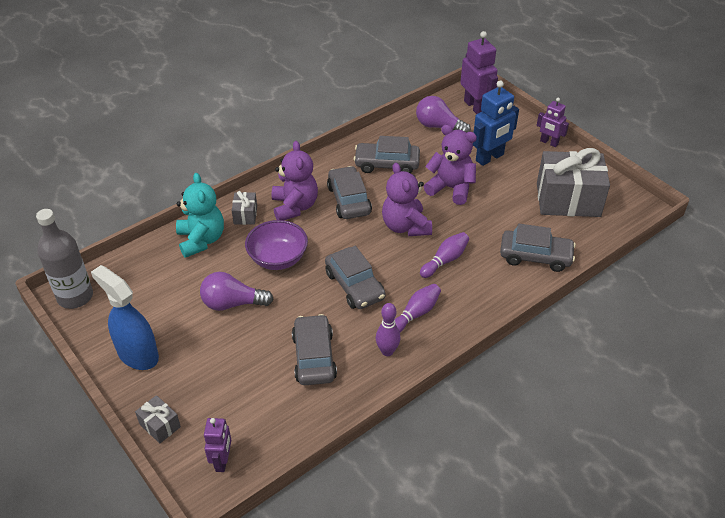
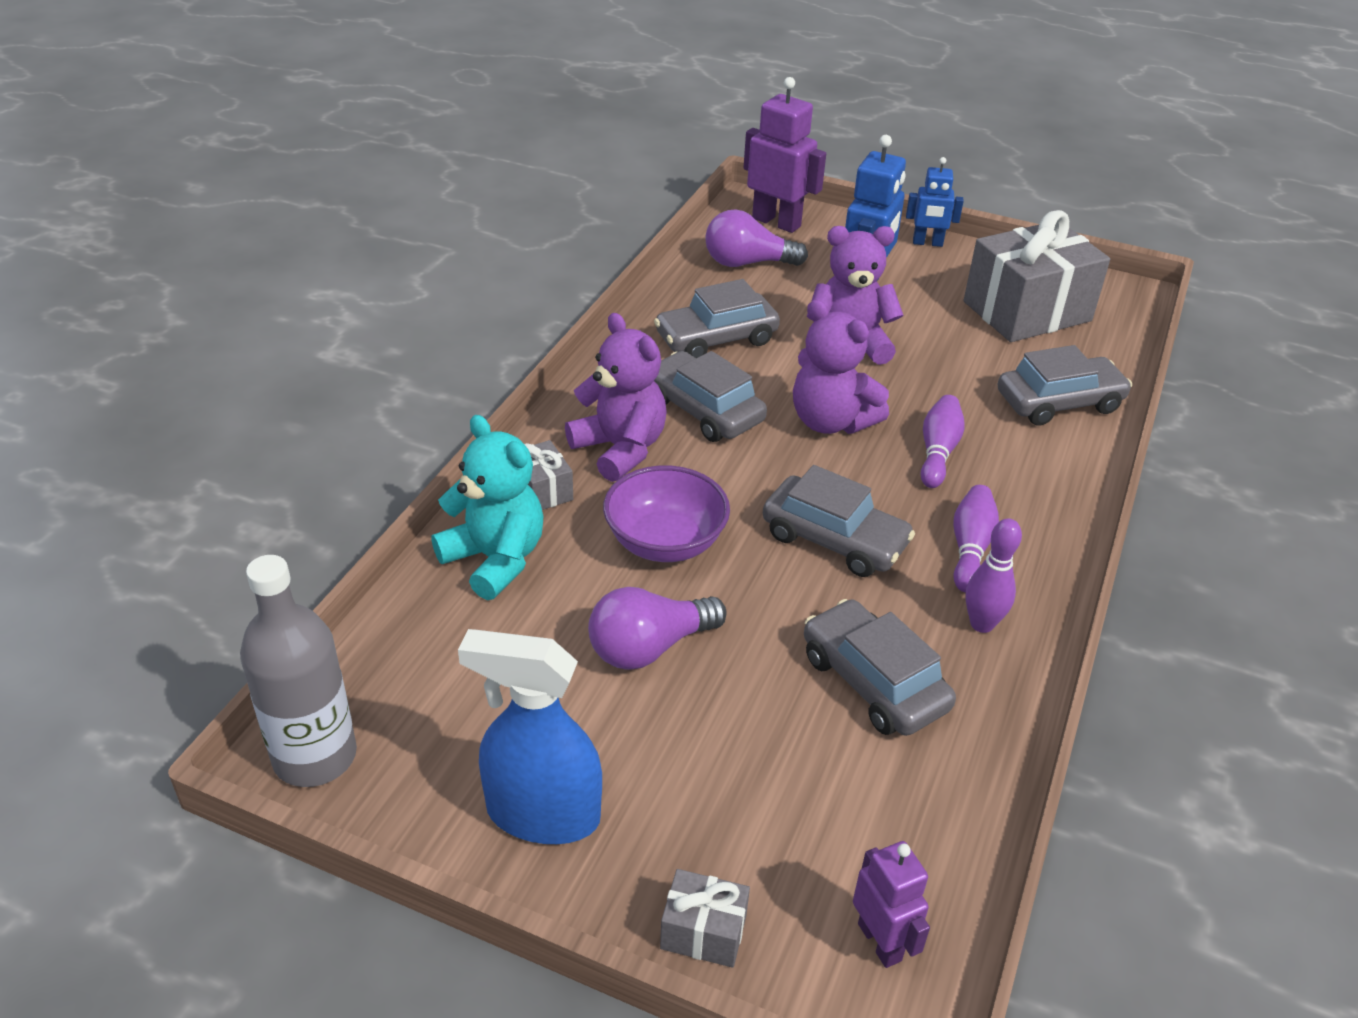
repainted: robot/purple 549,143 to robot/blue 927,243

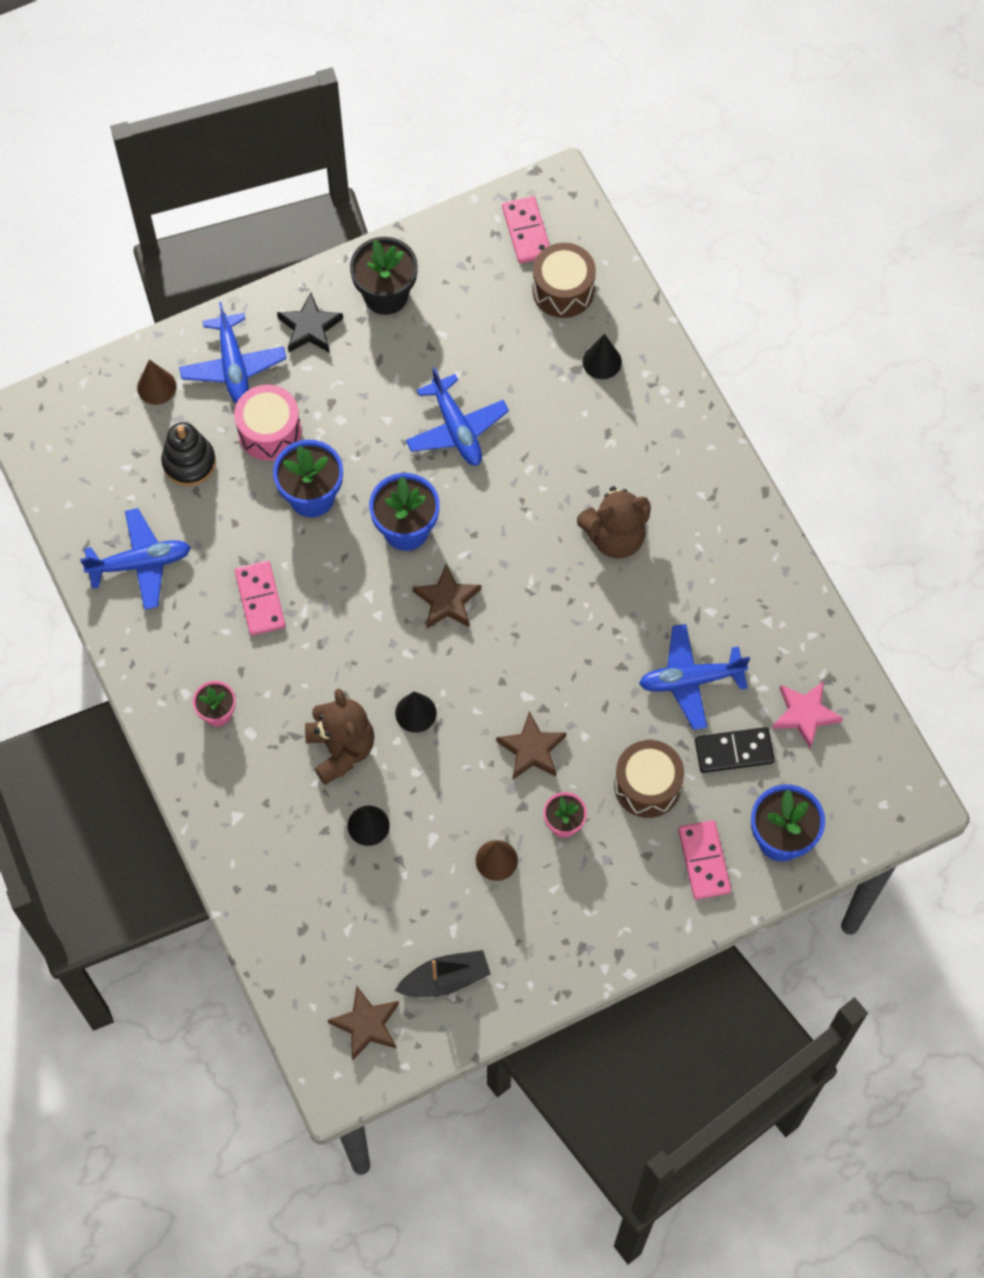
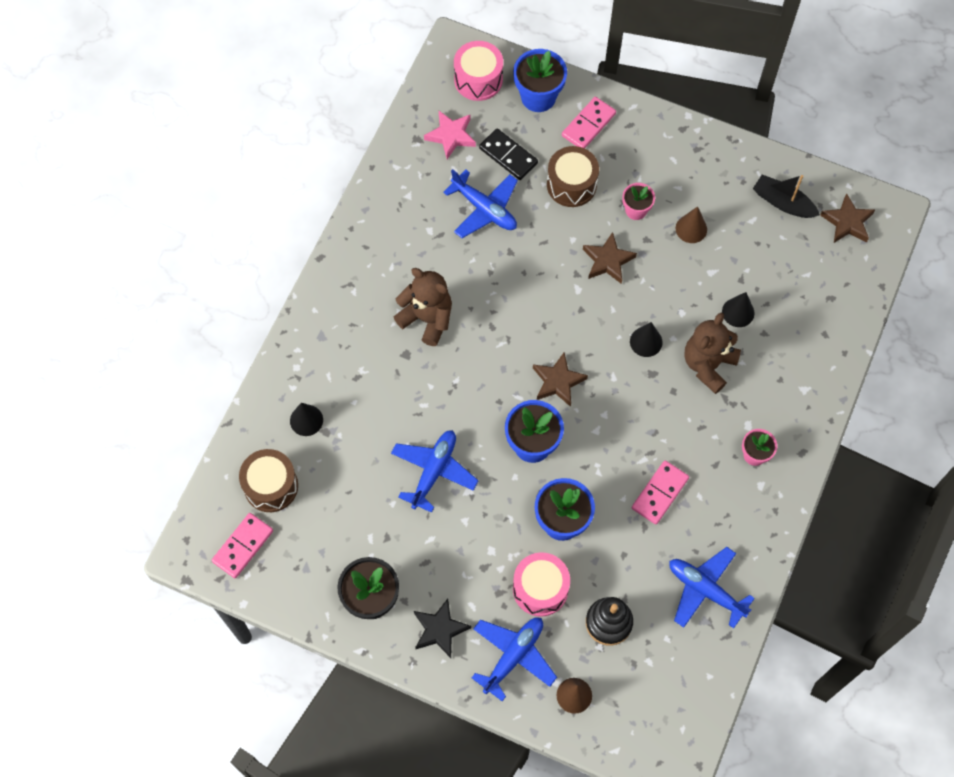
new: drum/pink 478,79

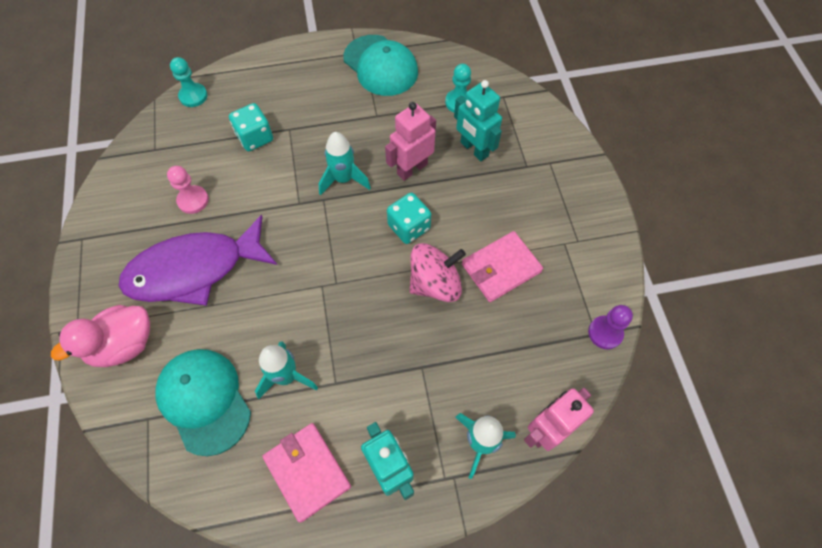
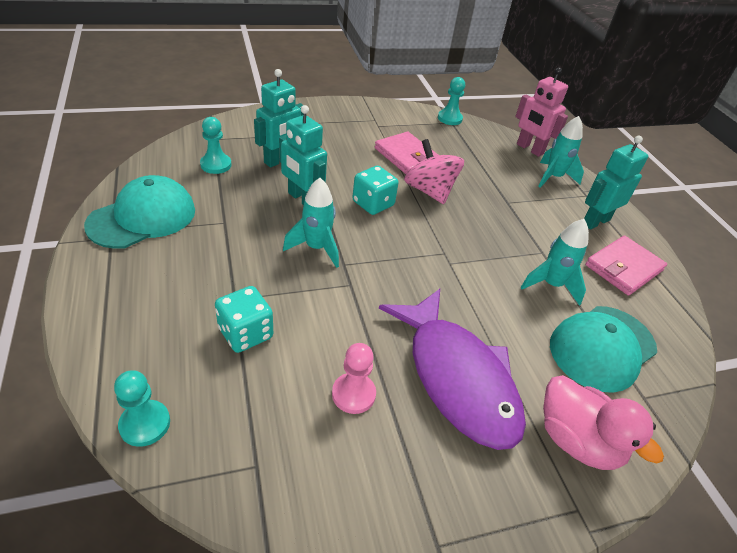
repainted: robot/pink 412,169 to robot/turquoise 302,199; pawn/purple 605,333 to pawn/turquoise 449,118

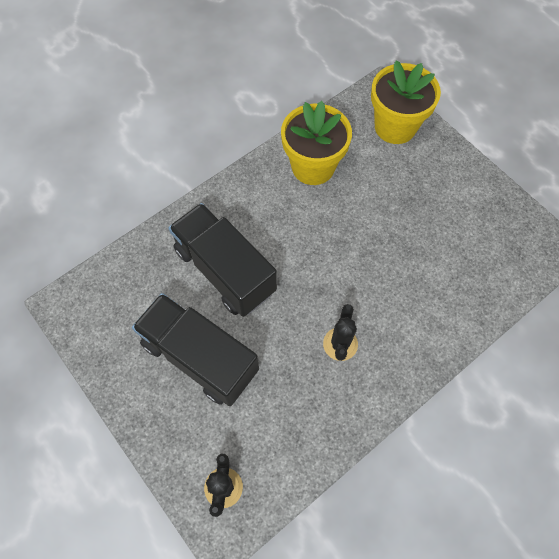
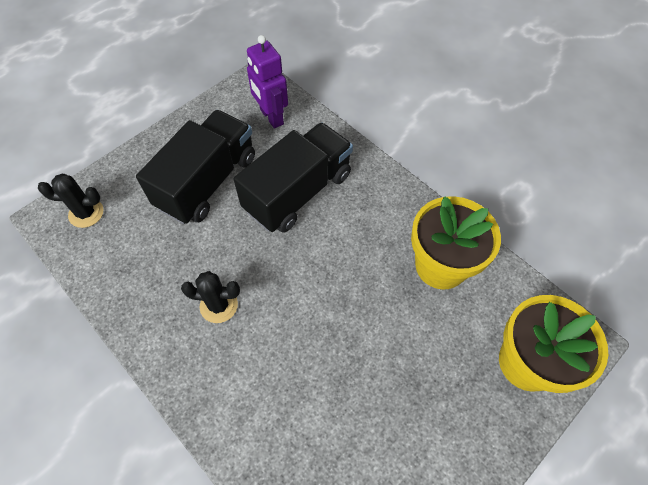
new: robot/purple 271,117

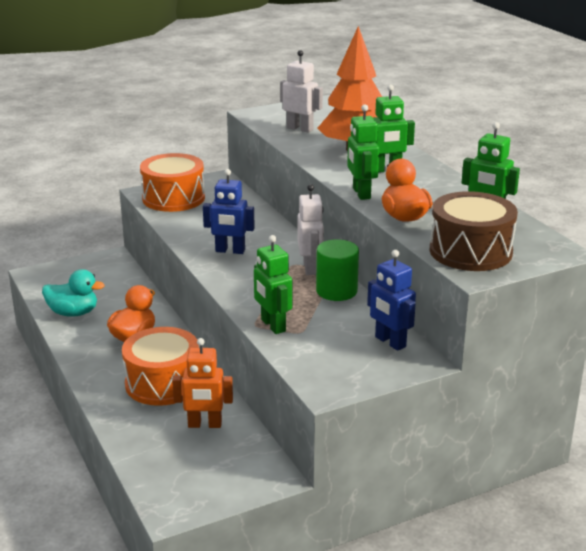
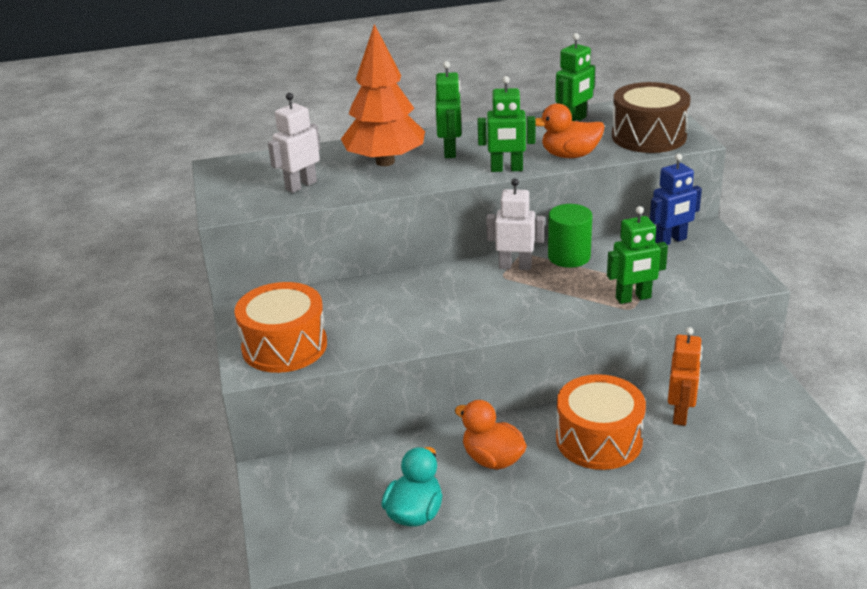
gone: robot/blue 230,251

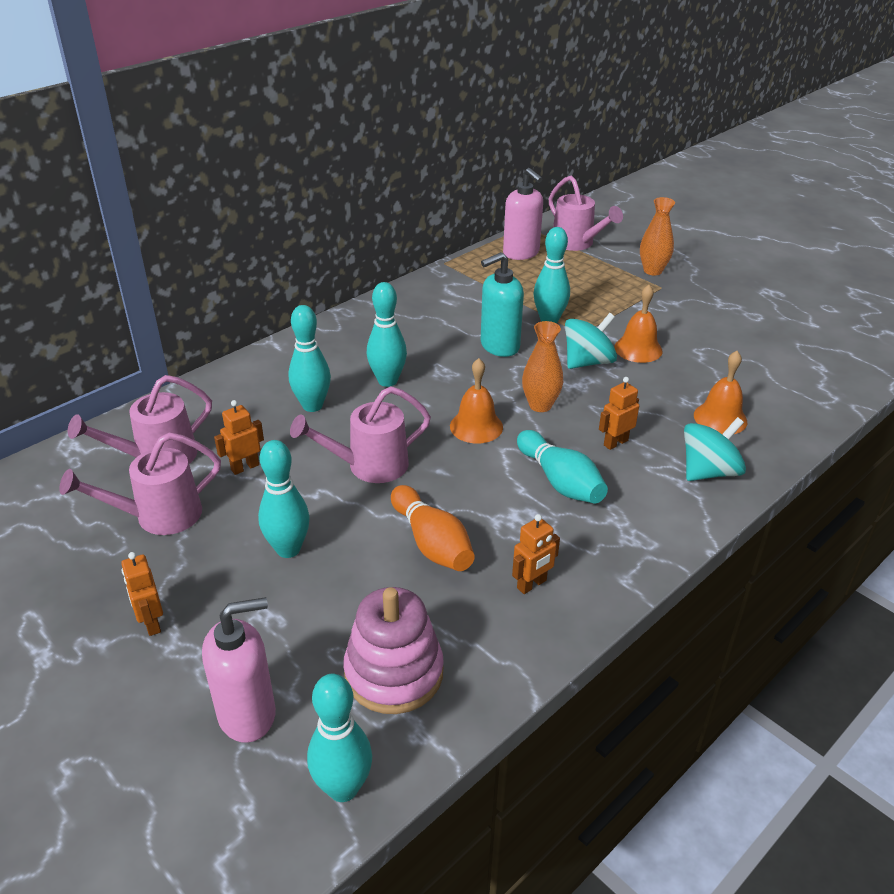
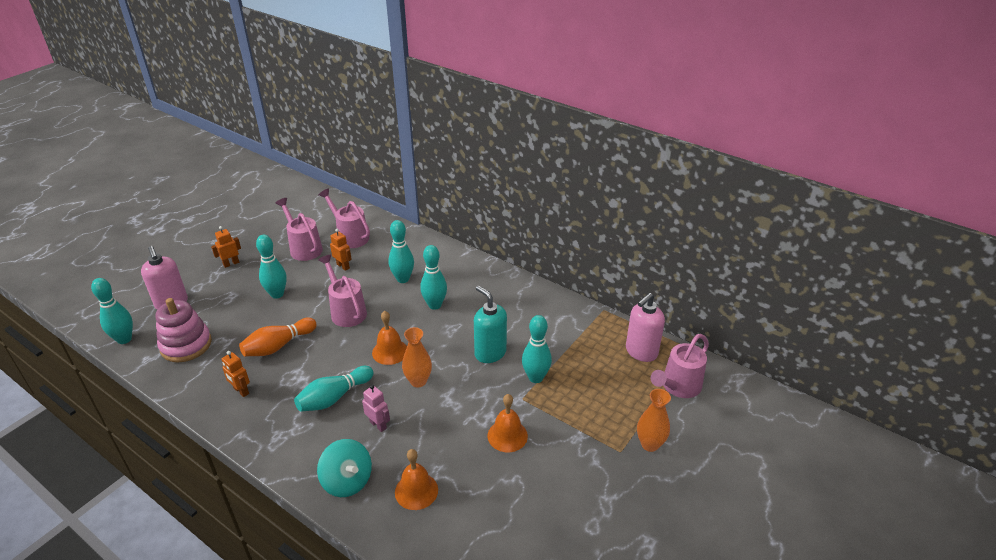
gone: spinning top/turquoise 588,362
repainted: robot/orange 615,442 to robot/pink 378,425

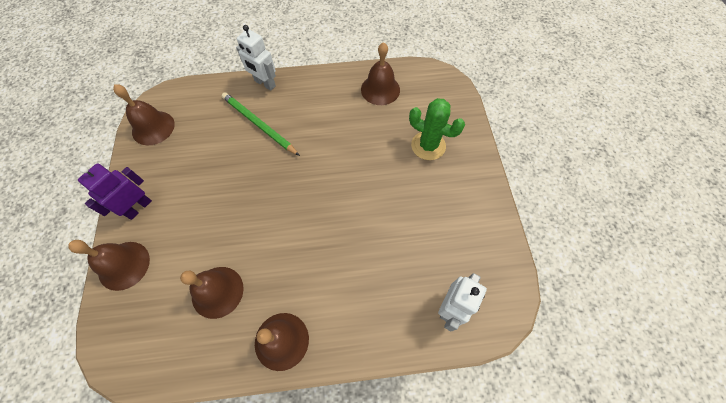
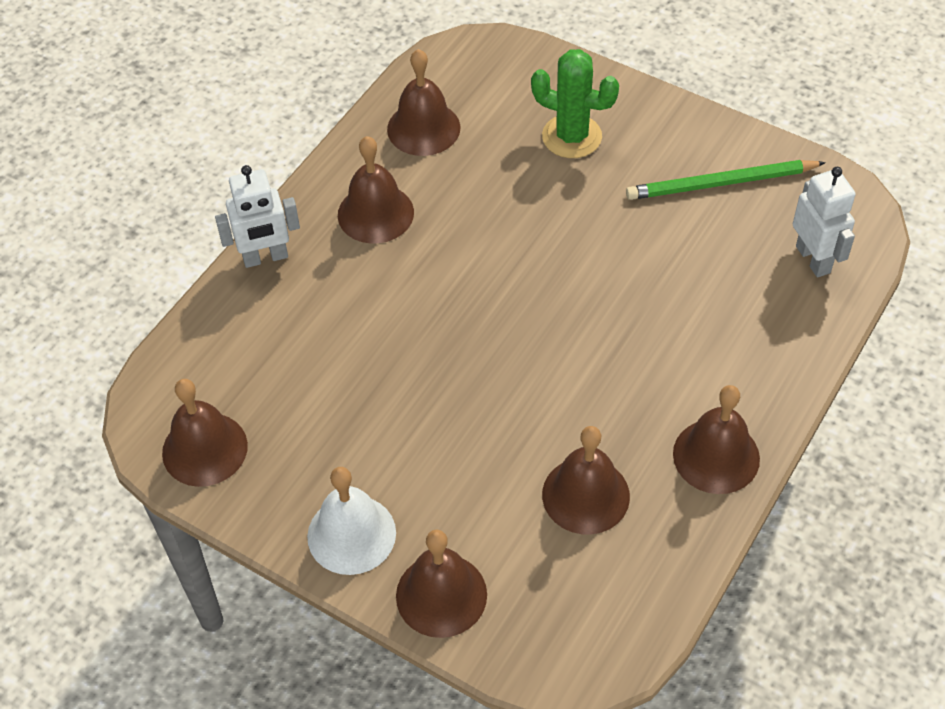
new: bell/brown 375,213
shifted: pencil/green 259,124 to 721,183
swapped: robot/purple 138,207 to bell/white 351,534
rotated: cactus/green 428,146 = 572,137 45 degrees clockwise

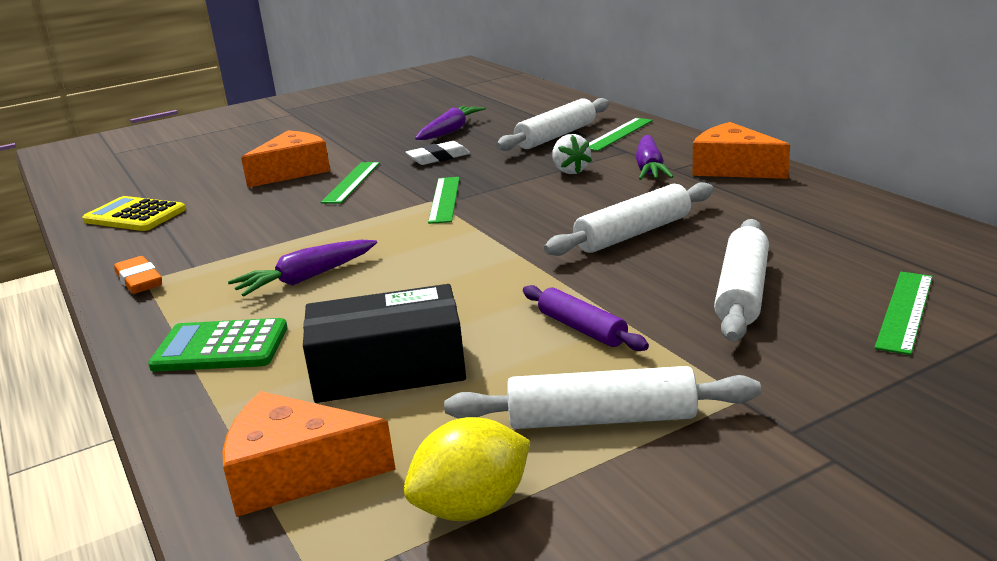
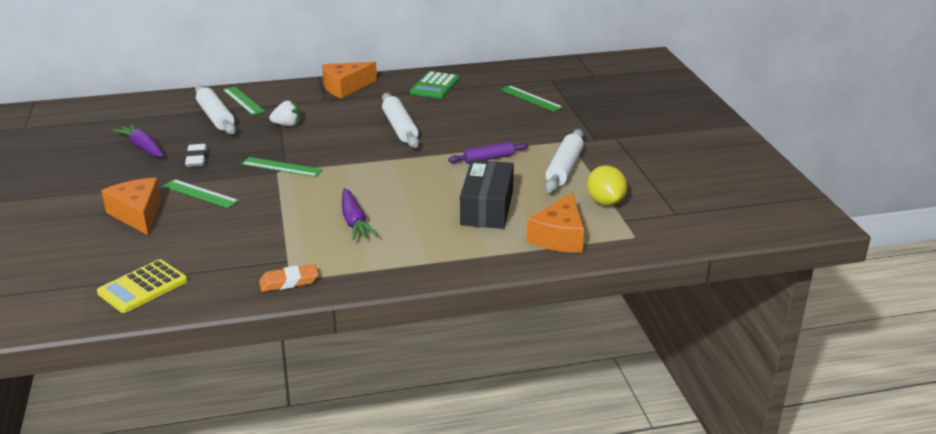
gone: carrot/purple 649,168; rolling pin/white 742,292
shifted: calculator/green 220,347 to 435,86

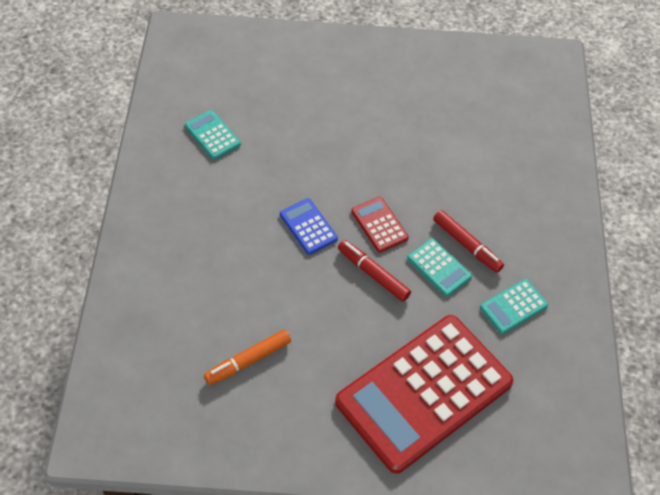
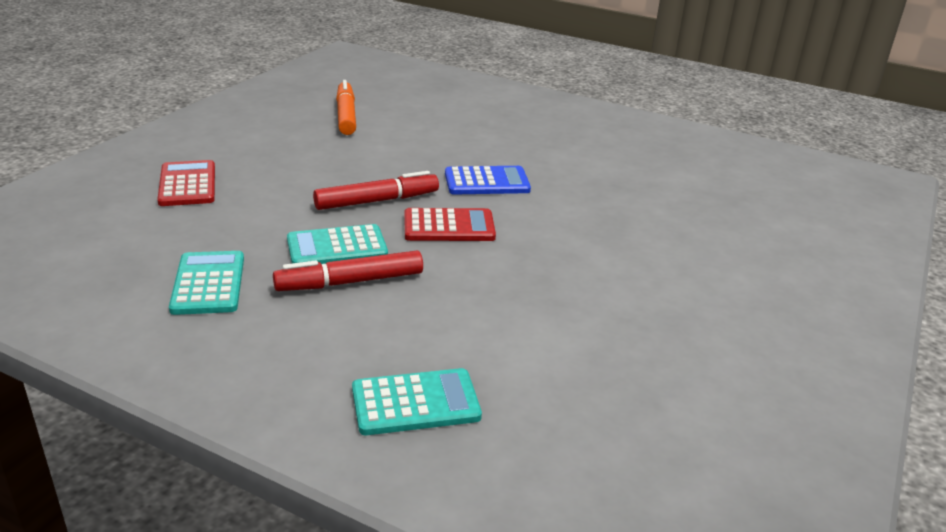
shifted: calculator/turquoise 212,135 to 415,403
scaled: calculator/red 424,392 = 187,184 x0.40

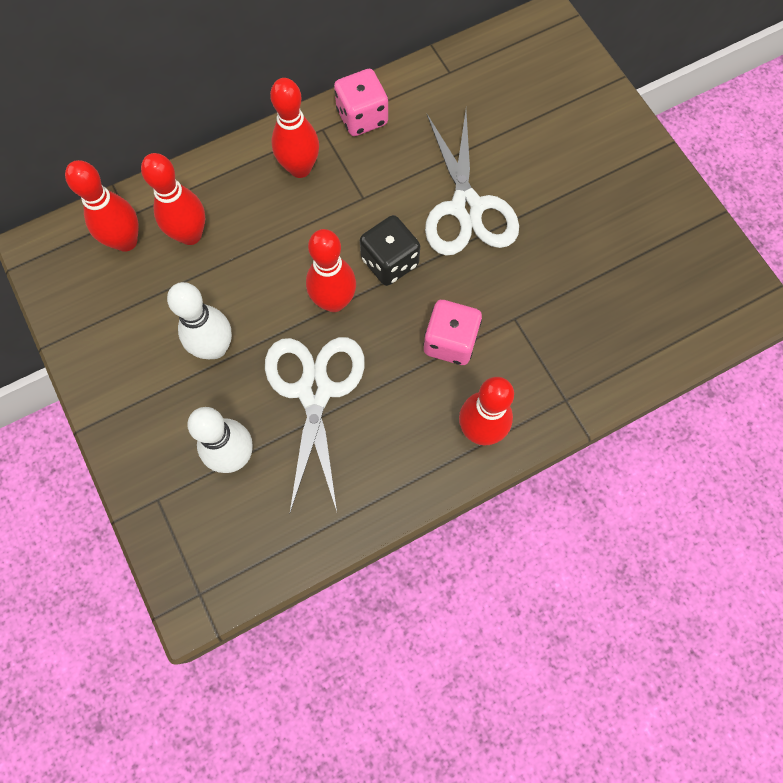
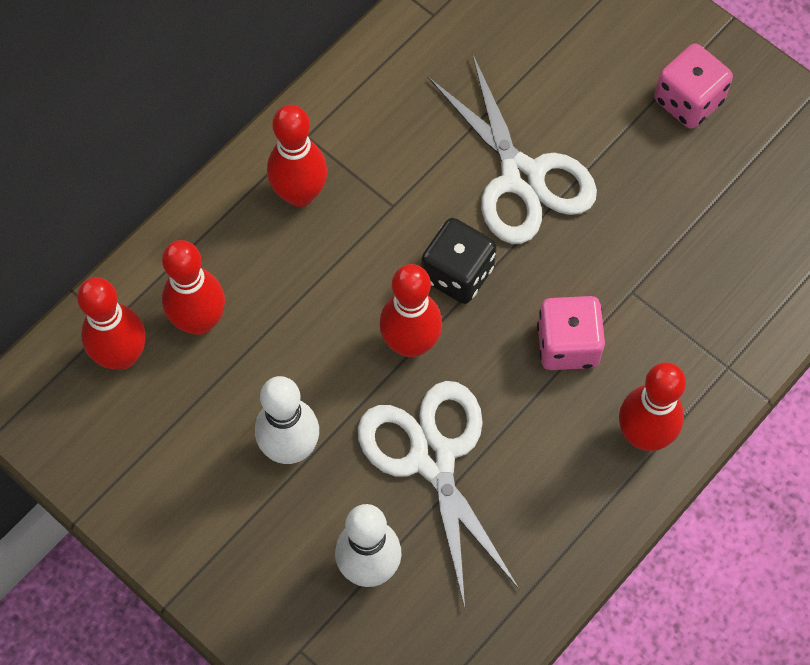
shifted: dice/pink 362,117 to 688,101

